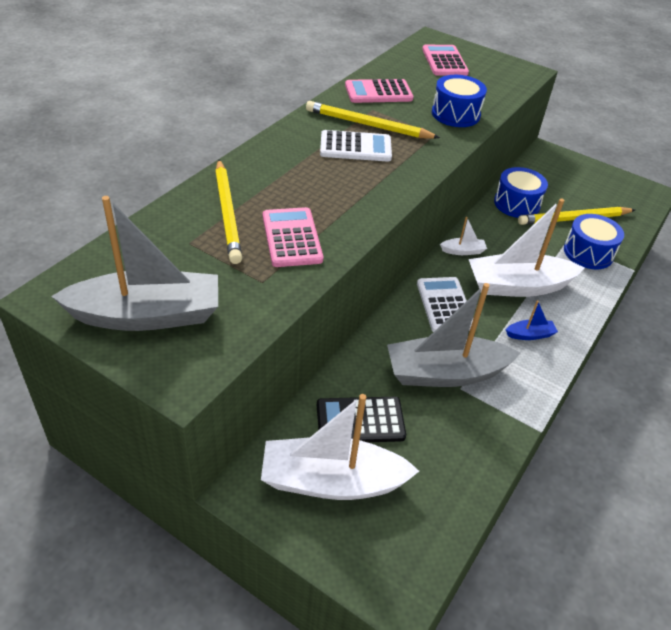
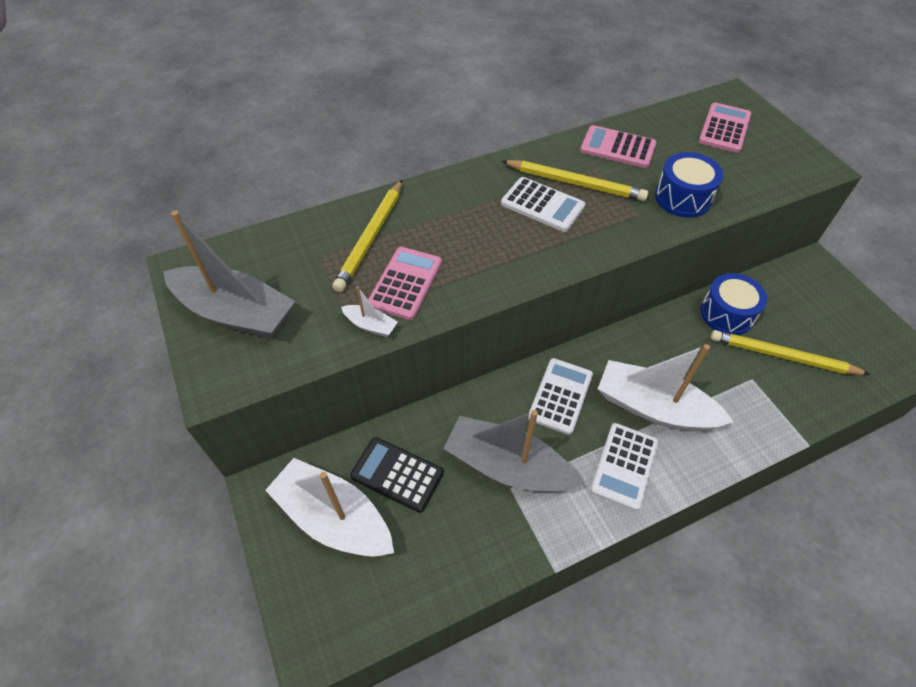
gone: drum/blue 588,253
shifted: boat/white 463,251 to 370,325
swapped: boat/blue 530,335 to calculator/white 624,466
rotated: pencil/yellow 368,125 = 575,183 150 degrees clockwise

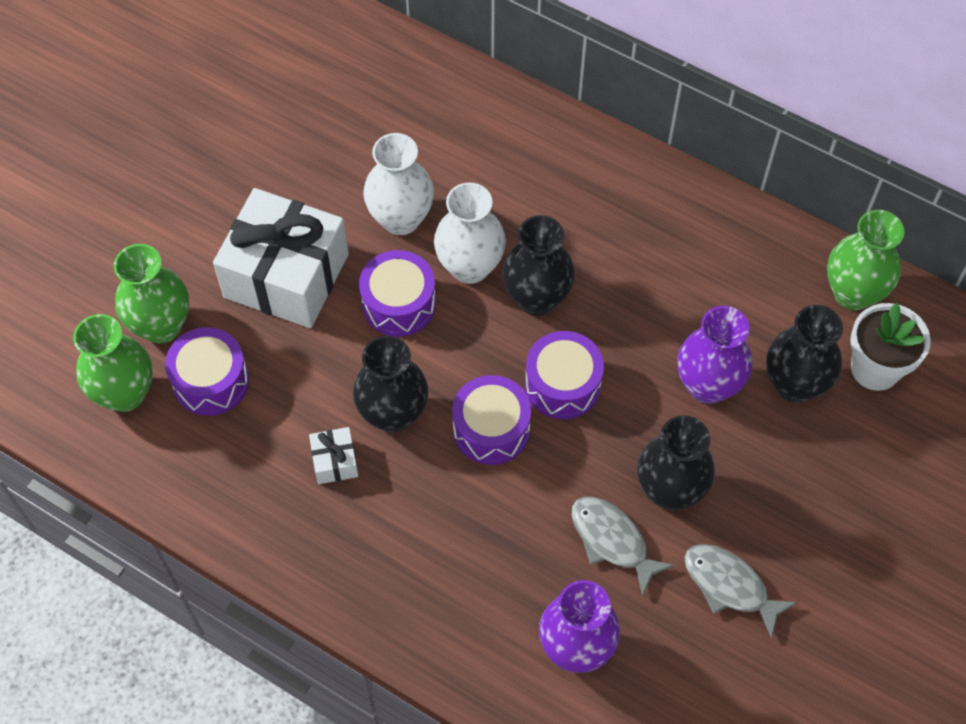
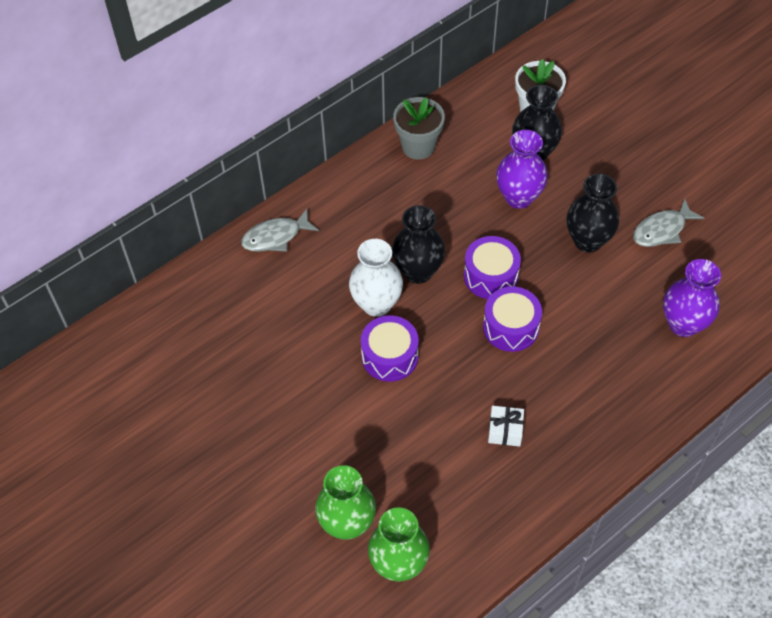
gone: drum/purple 211,381; gift/white 286,276; vase/black 393,414; vase/white 401,219; vase/green 853,293
new: flower pot/grey 418,146
shifted: fish/grey 612,540 to 275,237

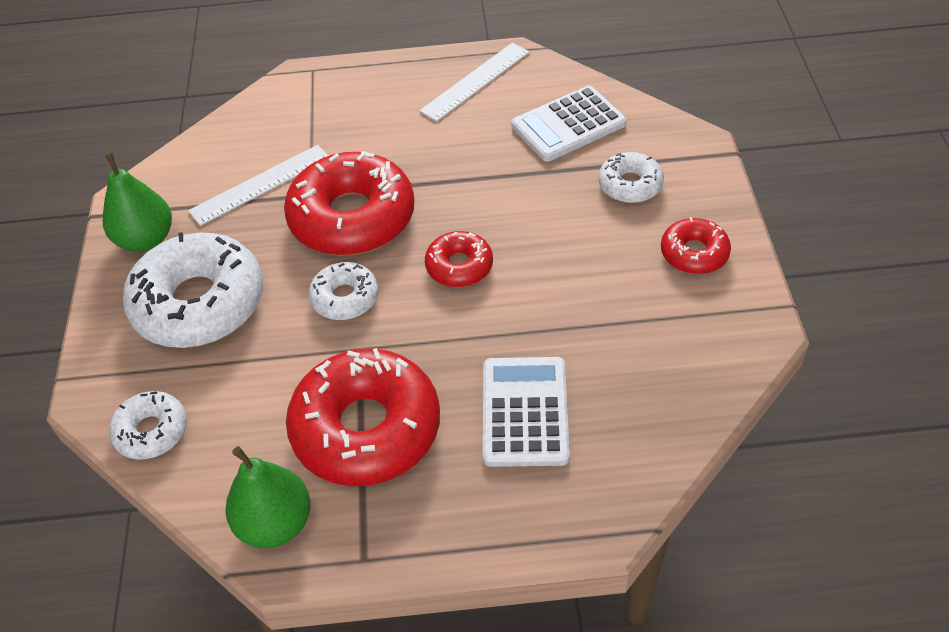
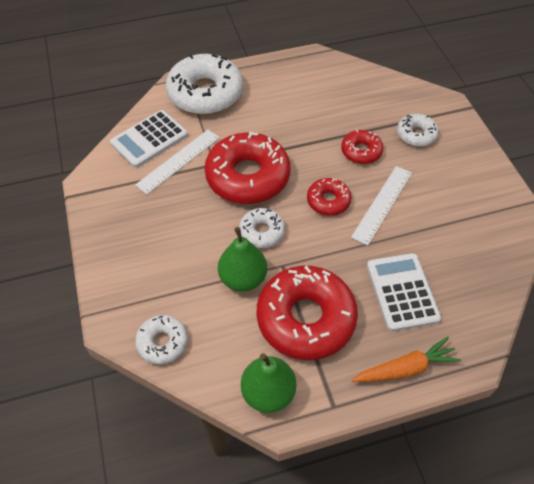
new: carrot/orange 405,368
shifted: calculator/white 568,125 to 149,139; donut/white 199,303 to 205,93; pear/green 146,240 to 243,278; donut/red 694,253 to 361,151; ruler/white 476,81 to 382,204

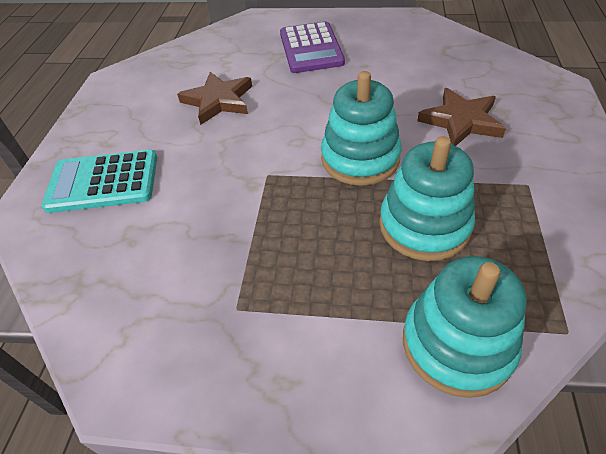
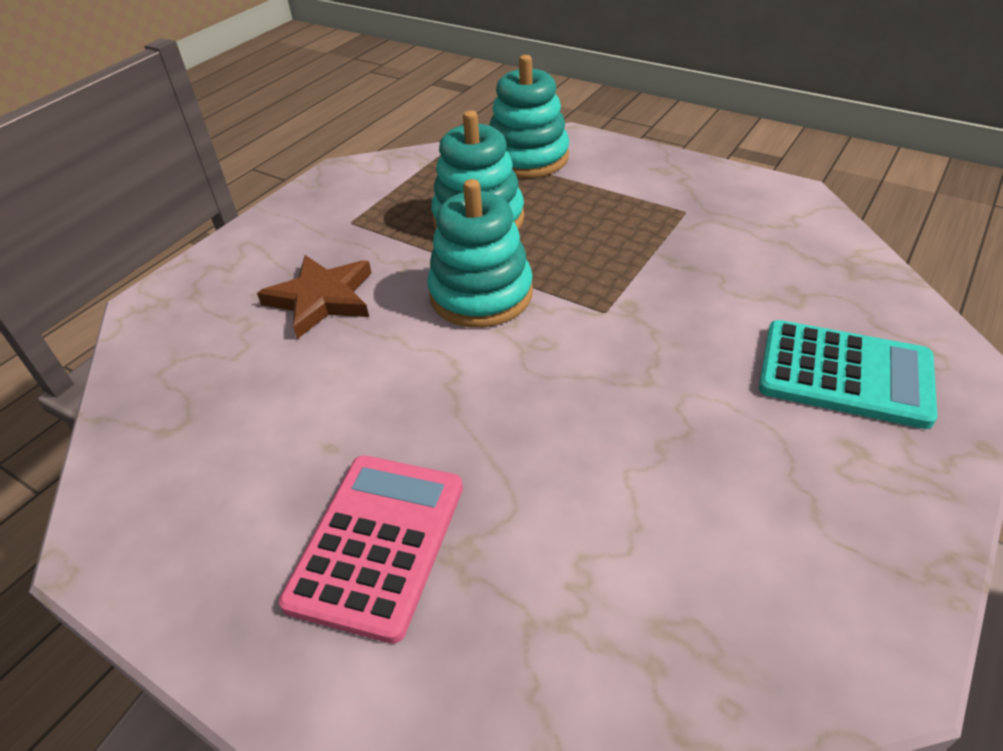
gone: star/brown 218,101
repainted: calculator/purple 311,48 to calculator/pink 378,543

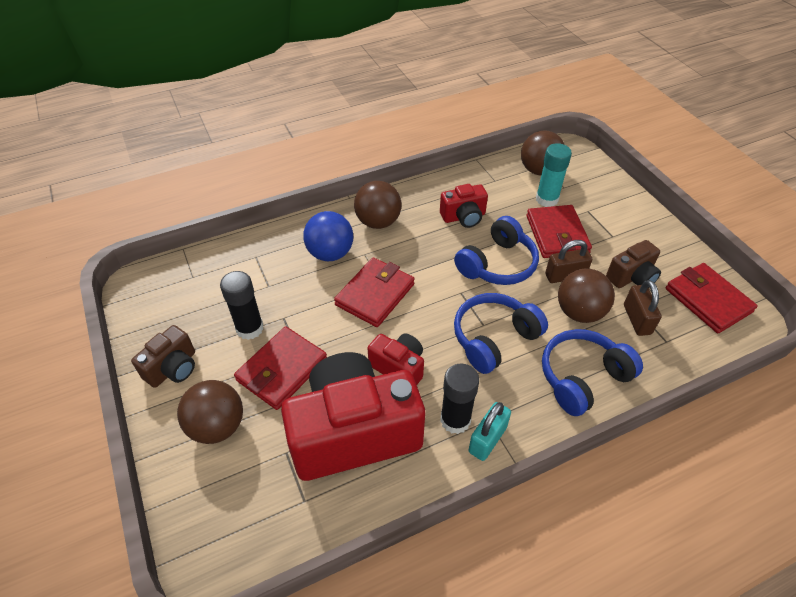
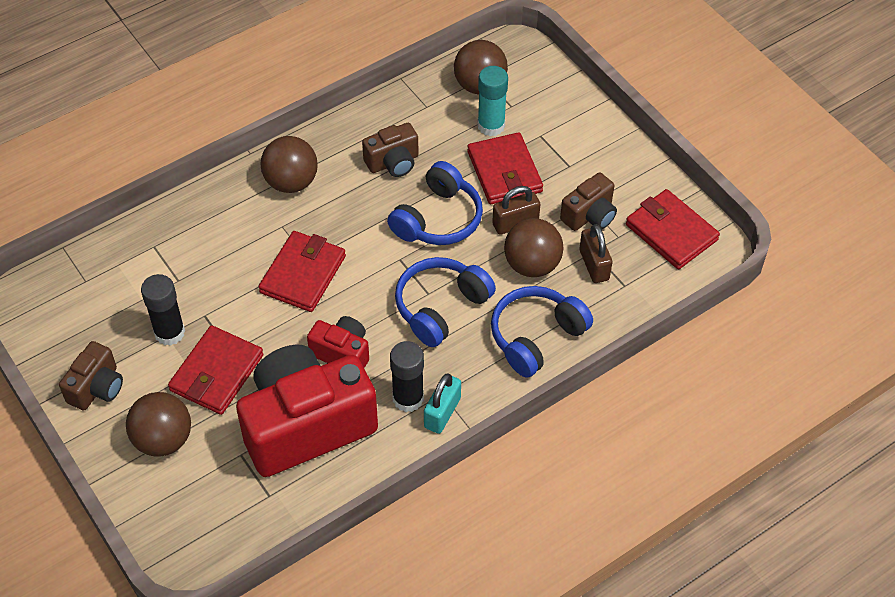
gone: ball/blue 330,253
repainted: camera/red 463,217 to camera/brown 393,162

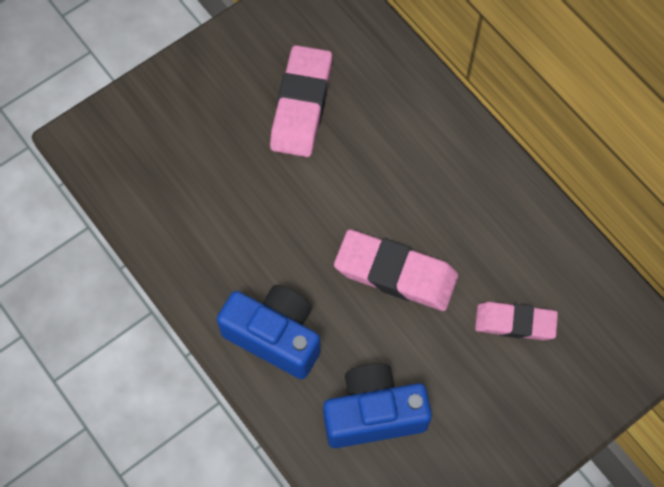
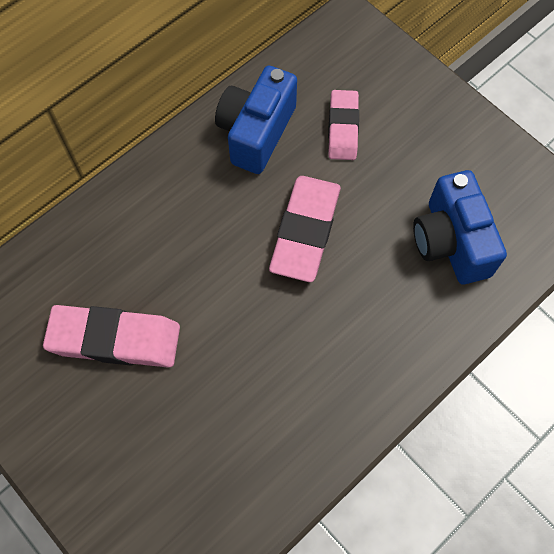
shifted: camera/blue 275,336 to 256,132

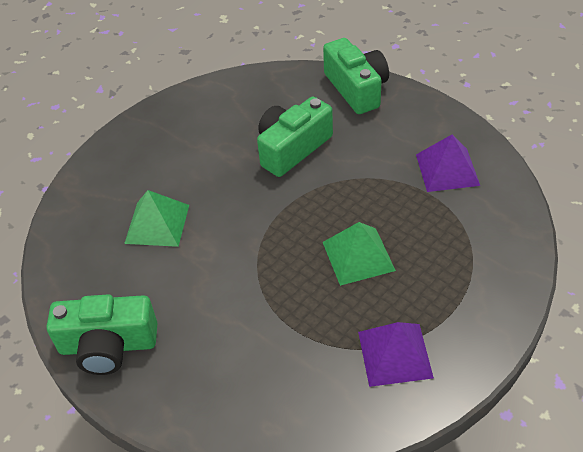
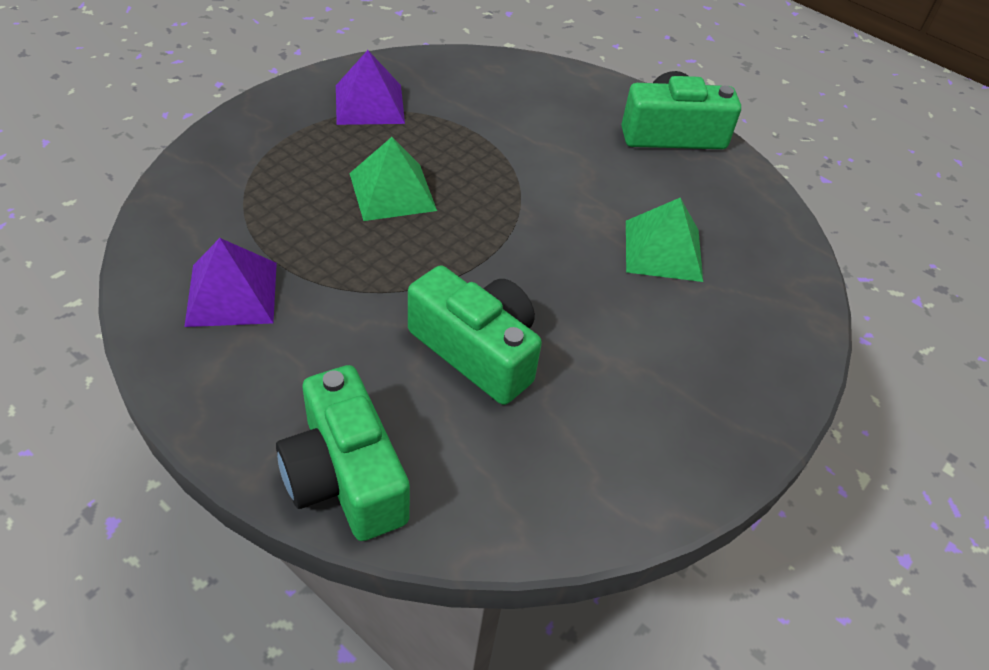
rotated: camera/green 292,148 = 477,350 90 degrees counterclockwise

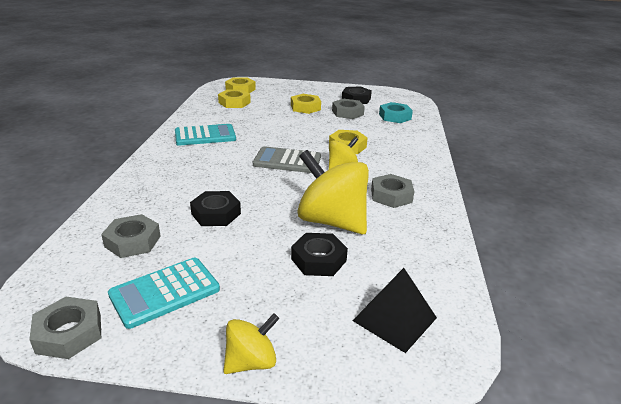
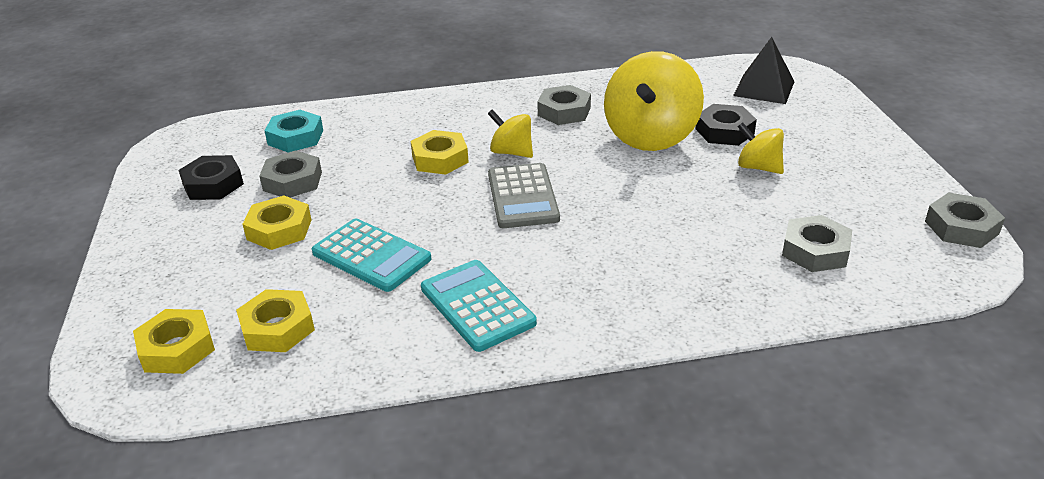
gone: nut/black 216,214
shifted: calculator/turquoise 165,292 to 371,256; spinning top/yellow 251,361 to 758,167

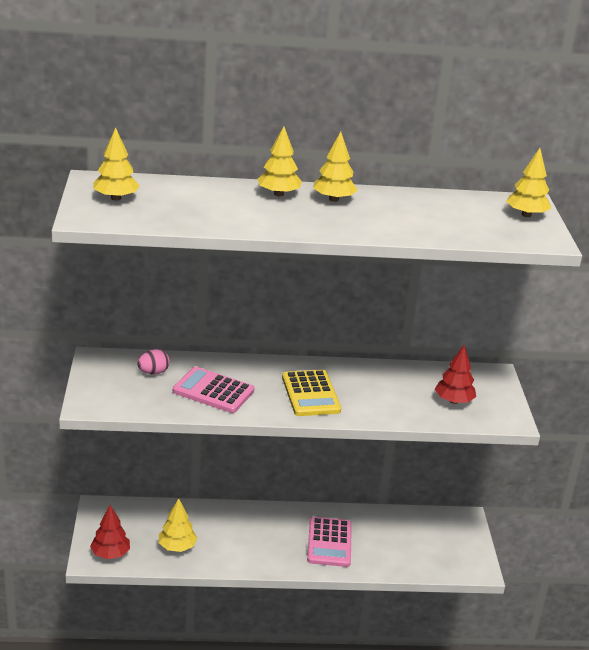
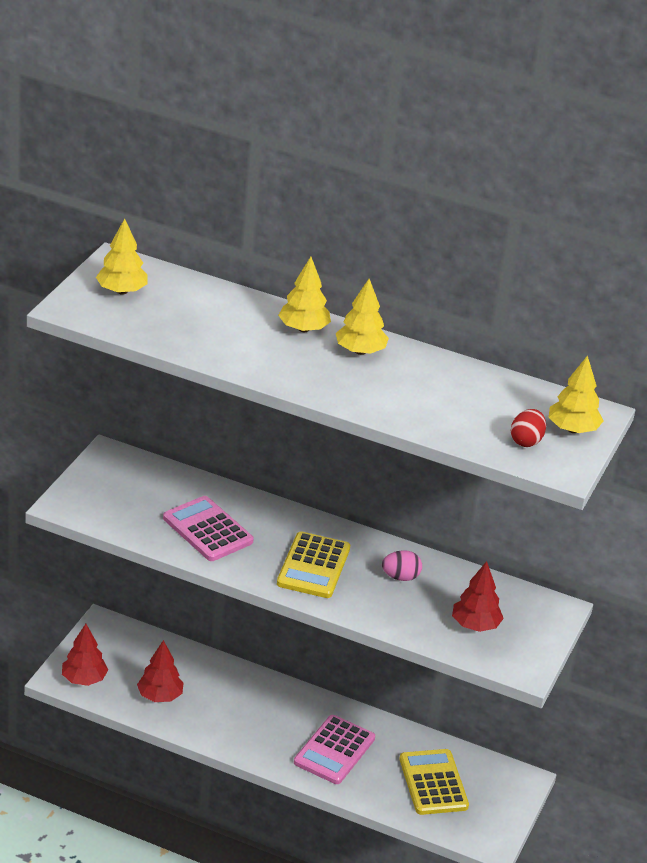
new: calculator/yellow 433,783; egg/red 526,441
shifted: egg/pink 153,372 to 400,577
repainted: tree/yellow 177,547 to tree/red 159,696

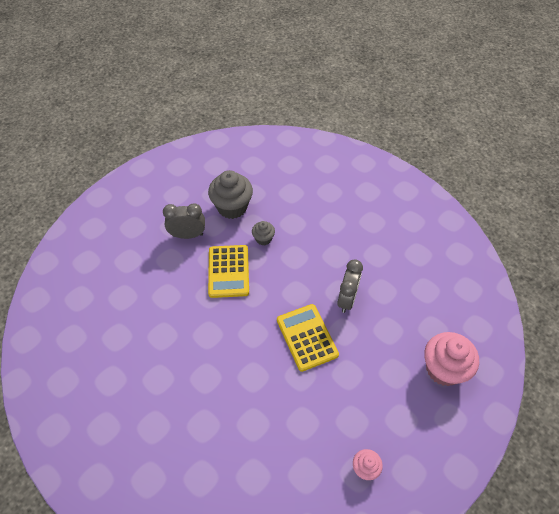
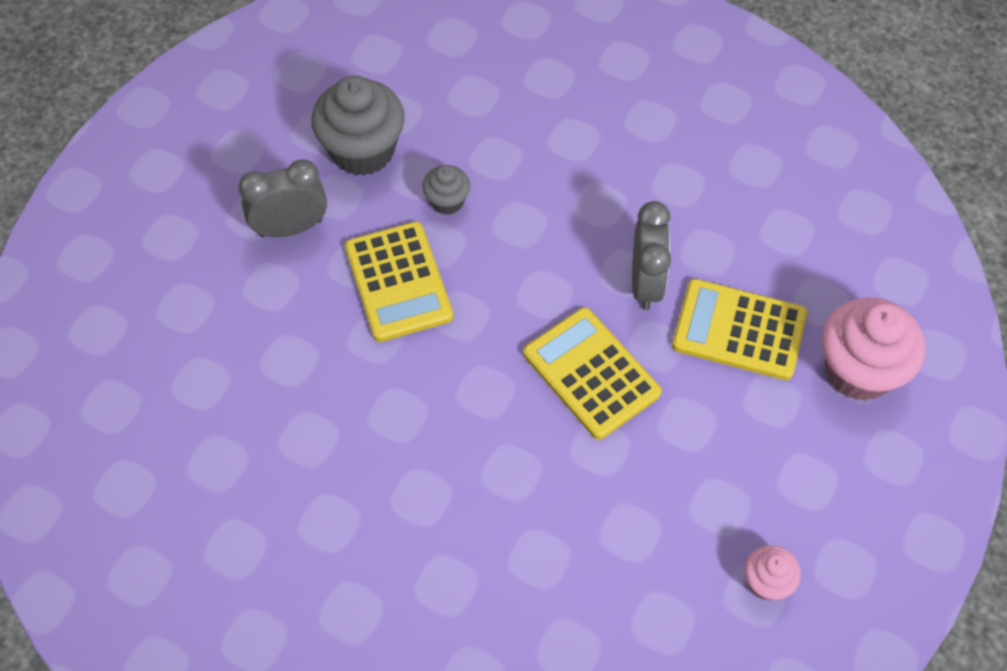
new: calculator/yellow 739,330

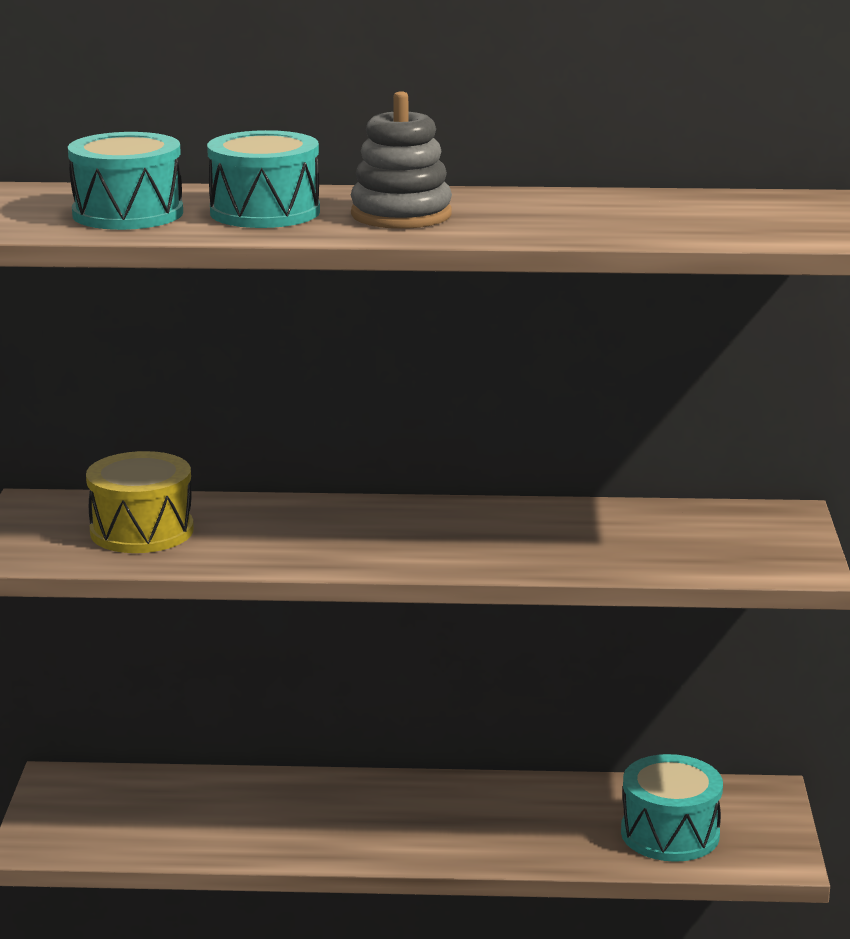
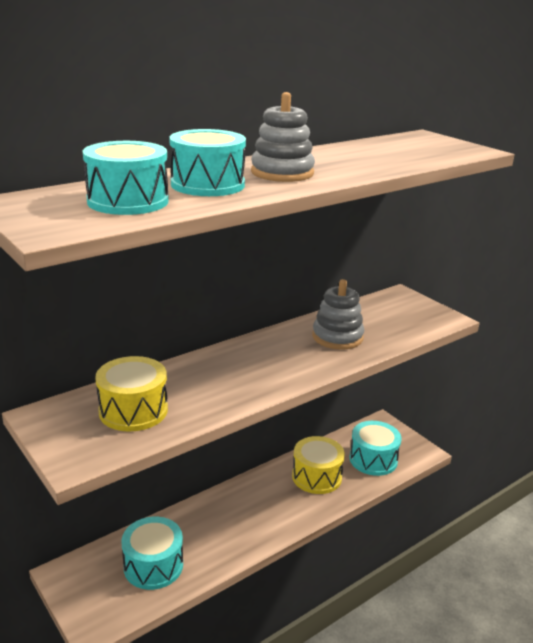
new: drum/turquoise 153,565; drum/yellow 316,476; stacking toy/grey 337,337

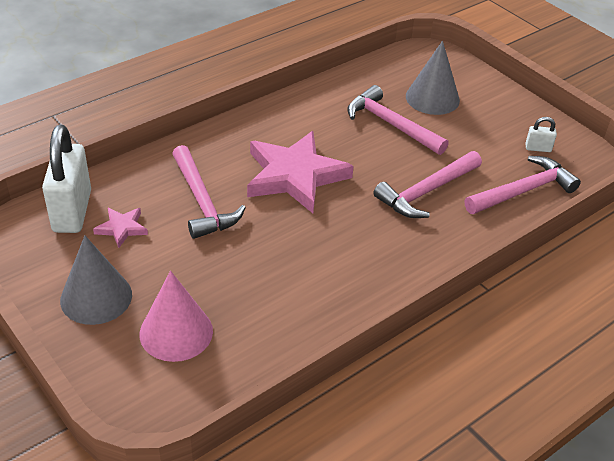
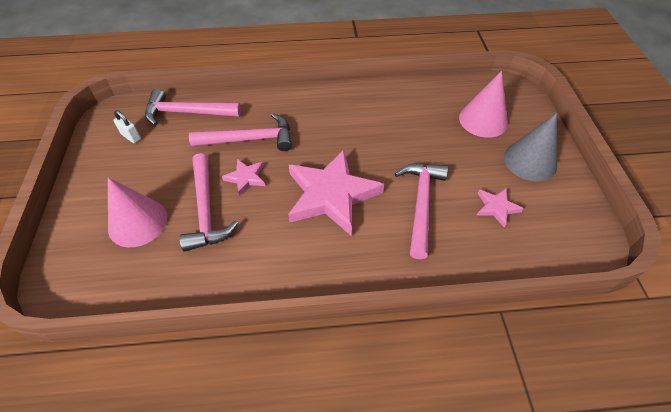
gone: padlock/white 72,211
new: star/pink 246,177
repainted: cone/grey 432,98 to cone/pink 137,222

